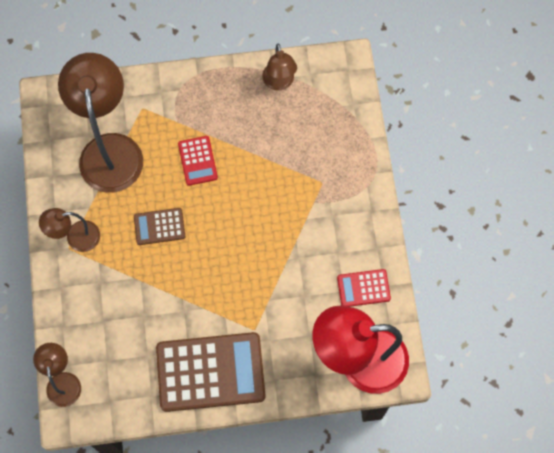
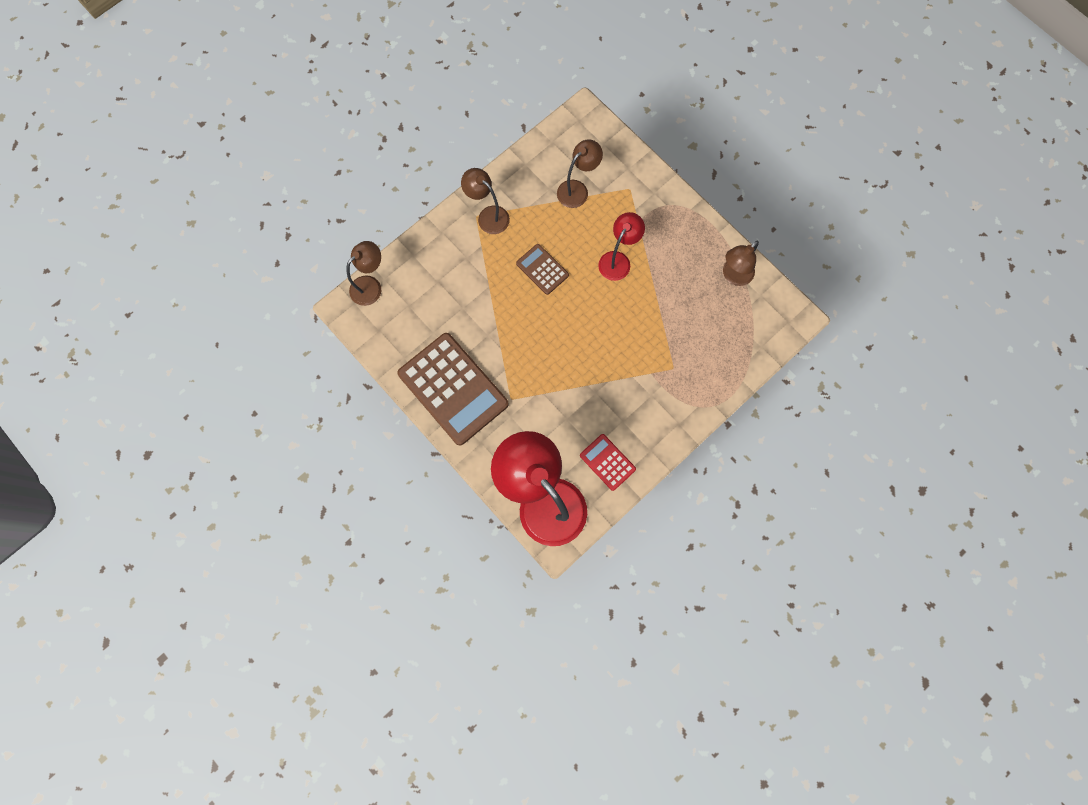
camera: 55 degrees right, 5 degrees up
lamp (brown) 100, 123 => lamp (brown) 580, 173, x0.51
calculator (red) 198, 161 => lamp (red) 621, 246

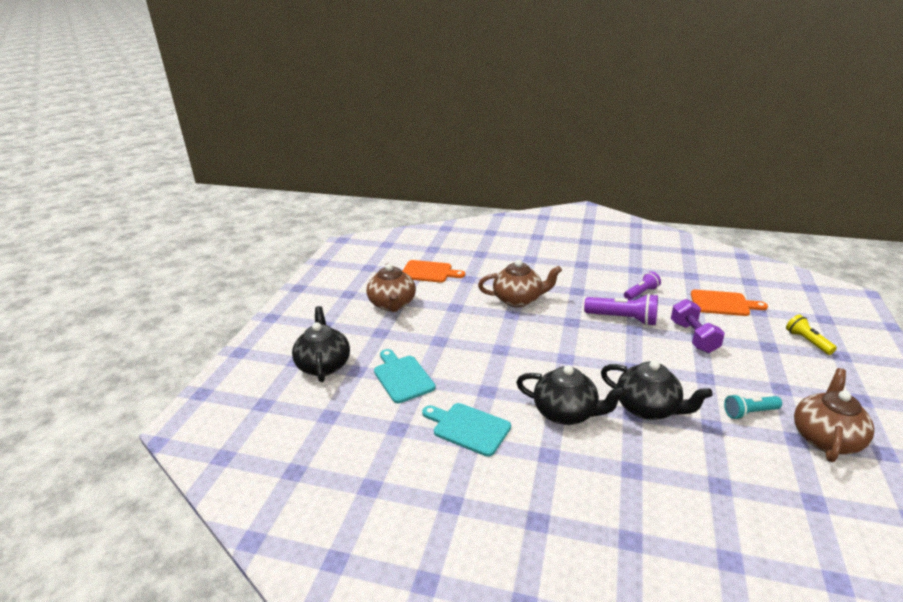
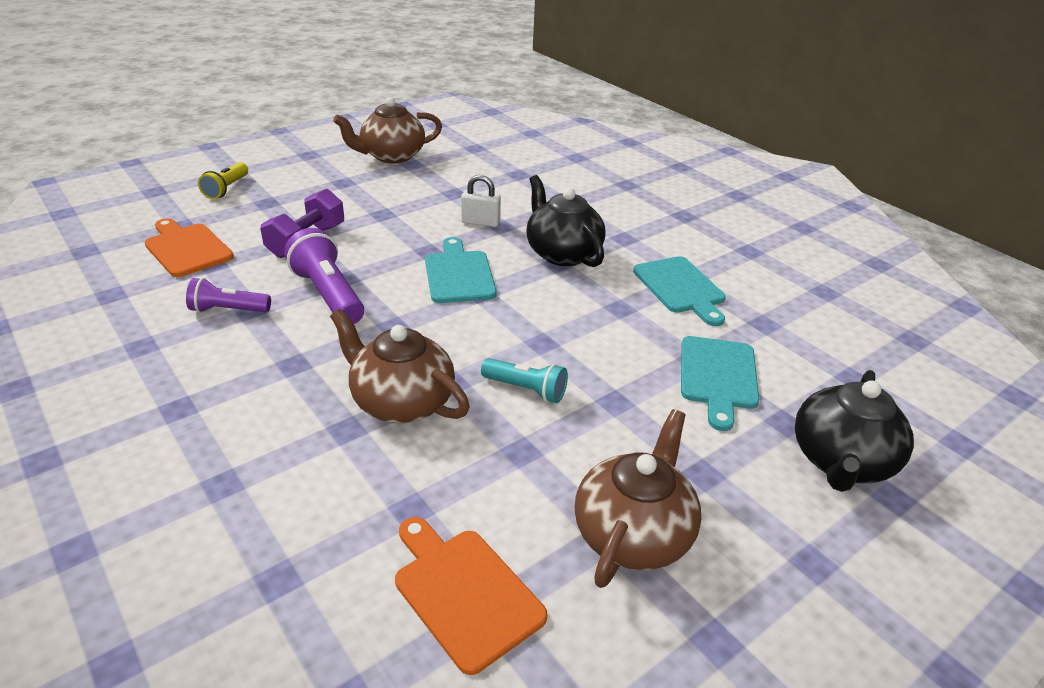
camera: 145 degrees left, 5 degrees up
nothing => cutting board (turquoise) 461, 270
teapot (black) 657, 390 => padlock (white) 481, 201
flashlight (turquoise) 753, 406 => flashlight (turquoise) 524, 380, move

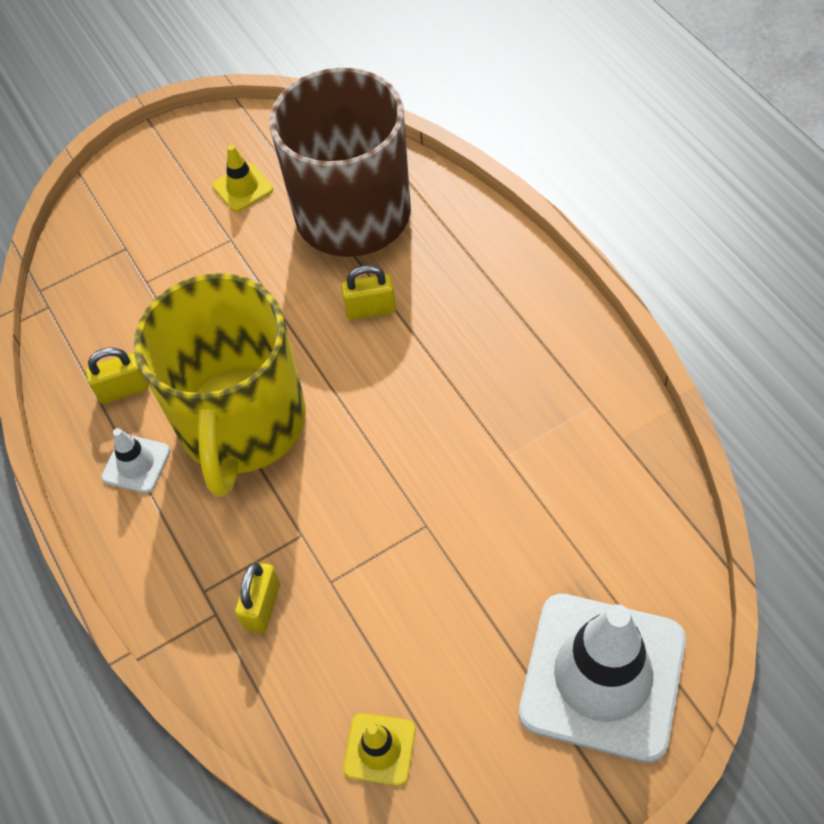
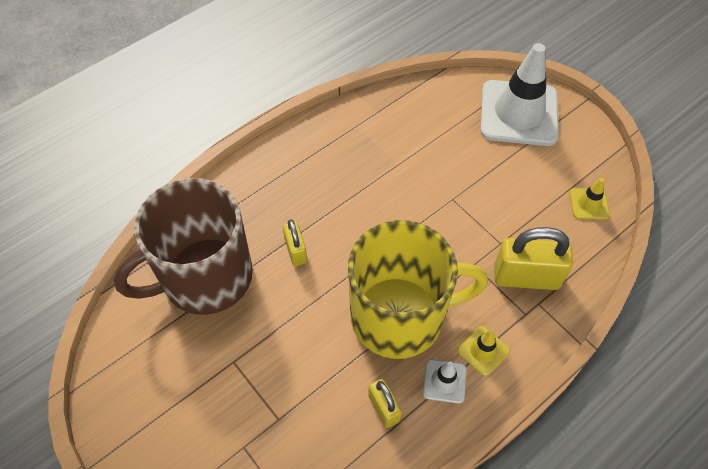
camera: 105 degrees left, 0 degrees up
traffic cone (yellow) 242, 178 => traffic cone (yellow) 483, 351, move
padlock (yellow) 257, 597 => padlock (yellow) 533, 258, x1.82

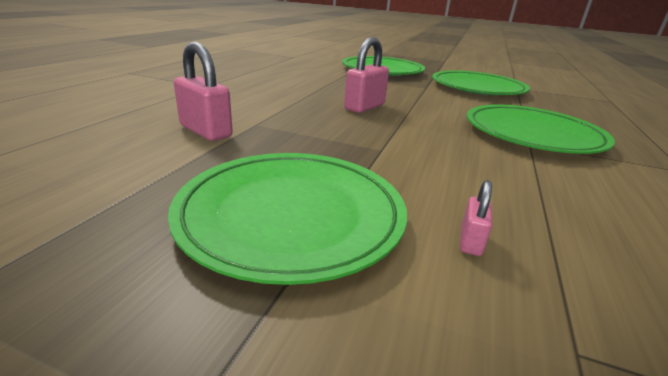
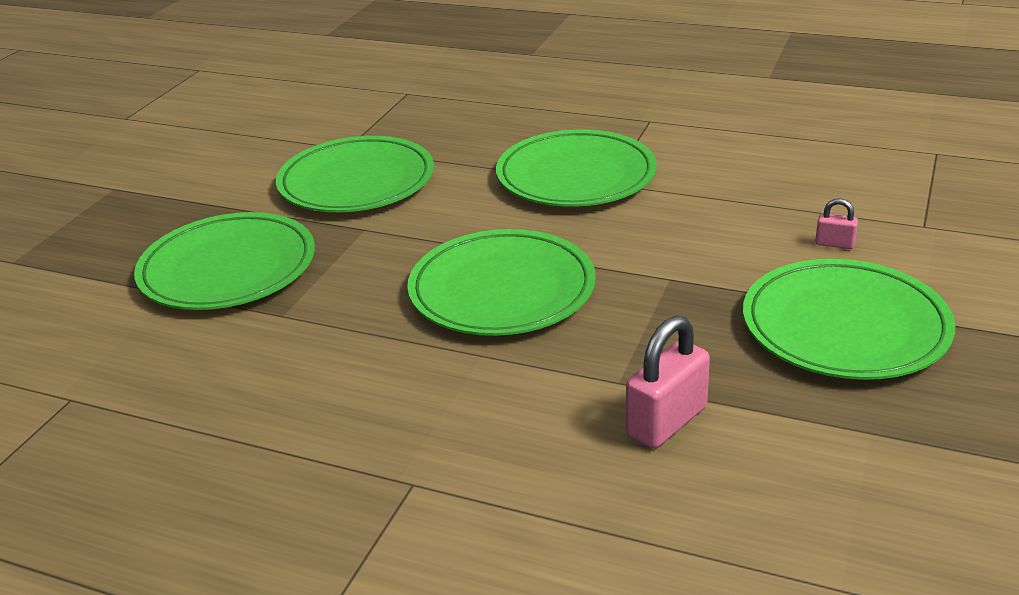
camera: 85 degrees left, 5 degrees up
padlock (pink) 366, 75 => plate (green) 501, 282

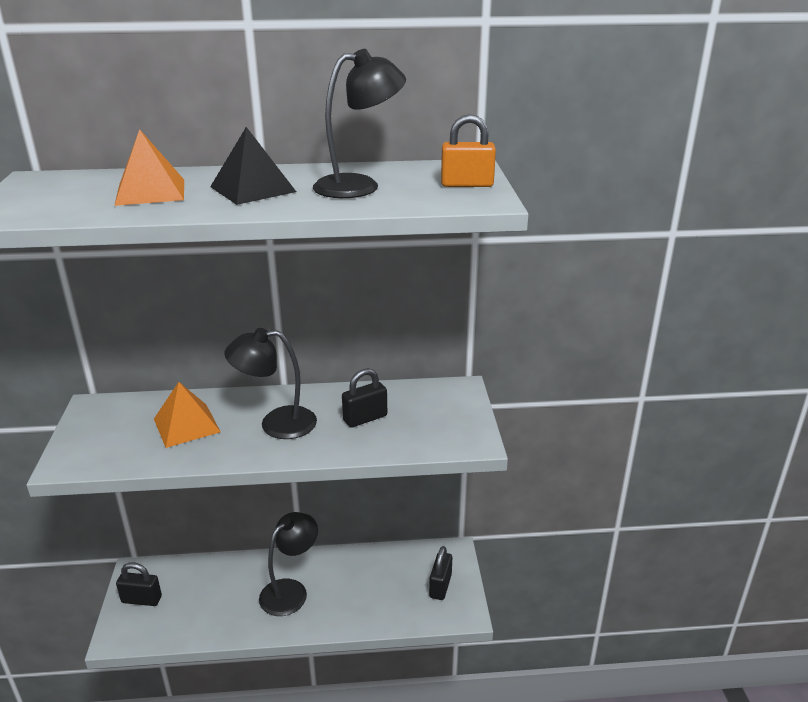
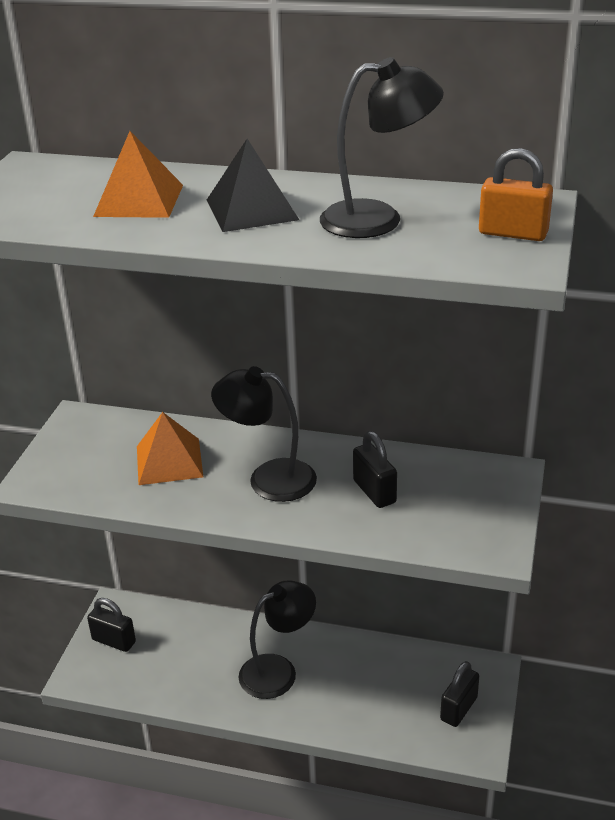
camera: 20 degrees right, 5 degrees up
padlock (black) 364, 397 => padlock (black) 375, 469, 75 degrees clockwise

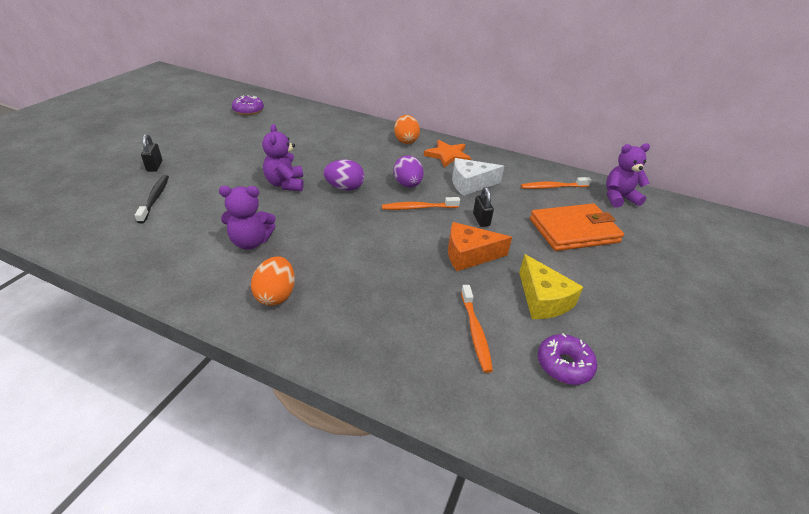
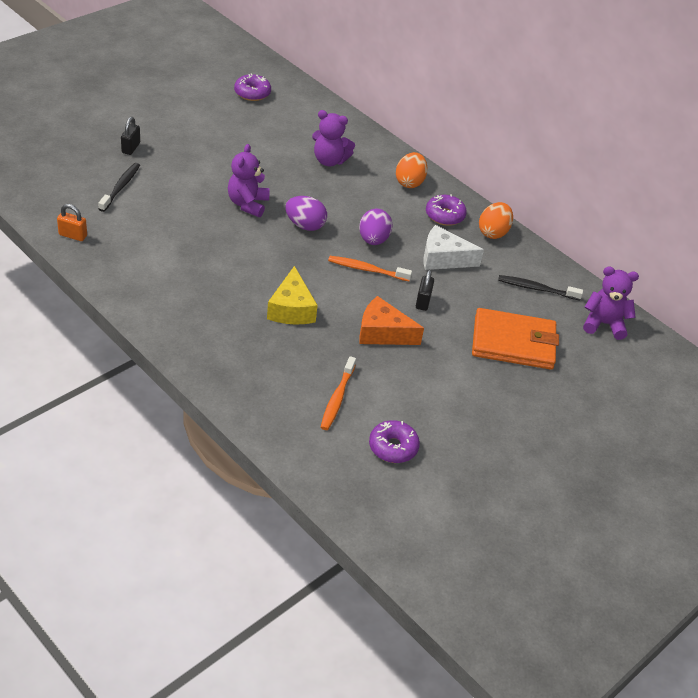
camera: 20 degrees right, 5 degrees up
nothing => padlock (orange) 72, 222
cheese (yellow) 551, 286 => cheese (yellow) 292, 295, move
teddy bear (purple) 247, 218 => teddy bear (purple) 333, 138, move
star (orange) 447, 154 => donut (purple) 446, 210
egg (orange) 273, 281 => egg (orange) 496, 220, move
toothbrush (orange) 556, 183 => toothbrush (black) 540, 287

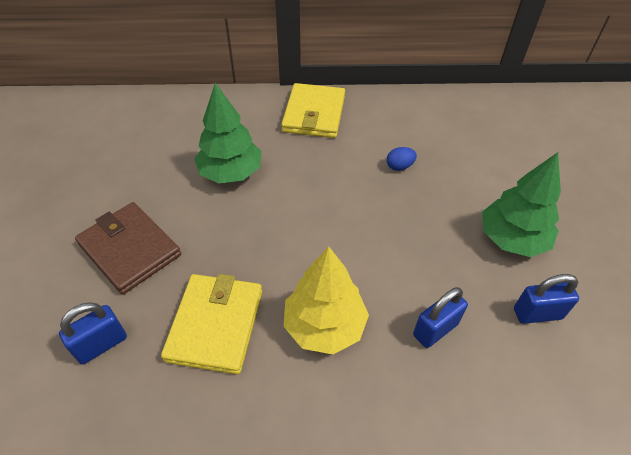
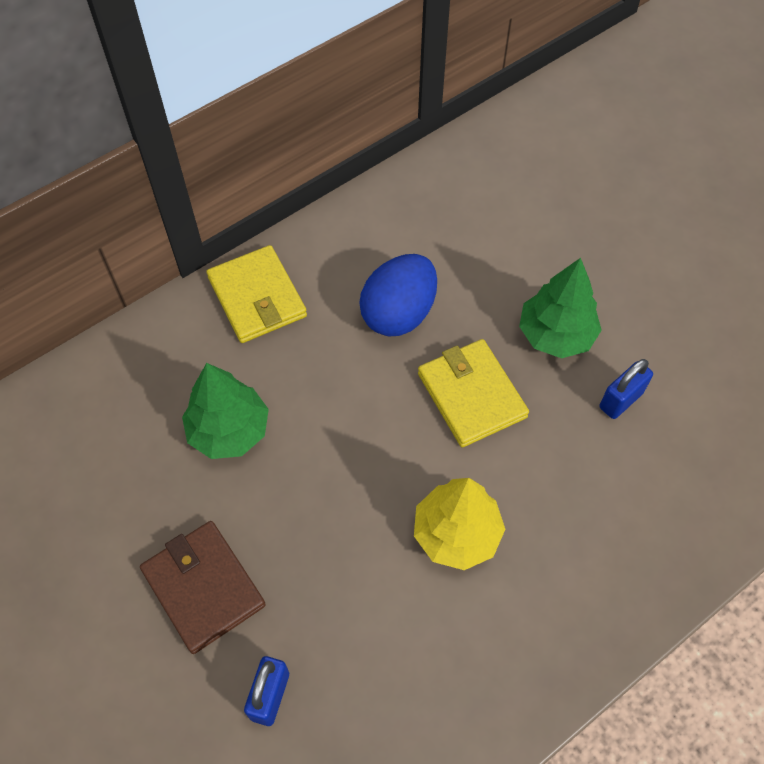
camera: 35 degrees left, 10 degrees up
wallet (brown) 128, 248 => wallet (brown) 203, 587, 45 degrees clockwise
egg (blue) 402, 159 => egg (blue) 398, 295, x2.43
wallet (yellow) 211, 324 => wallet (yellow) 473, 393, move
padlock (blue) 440, 317 => nothing

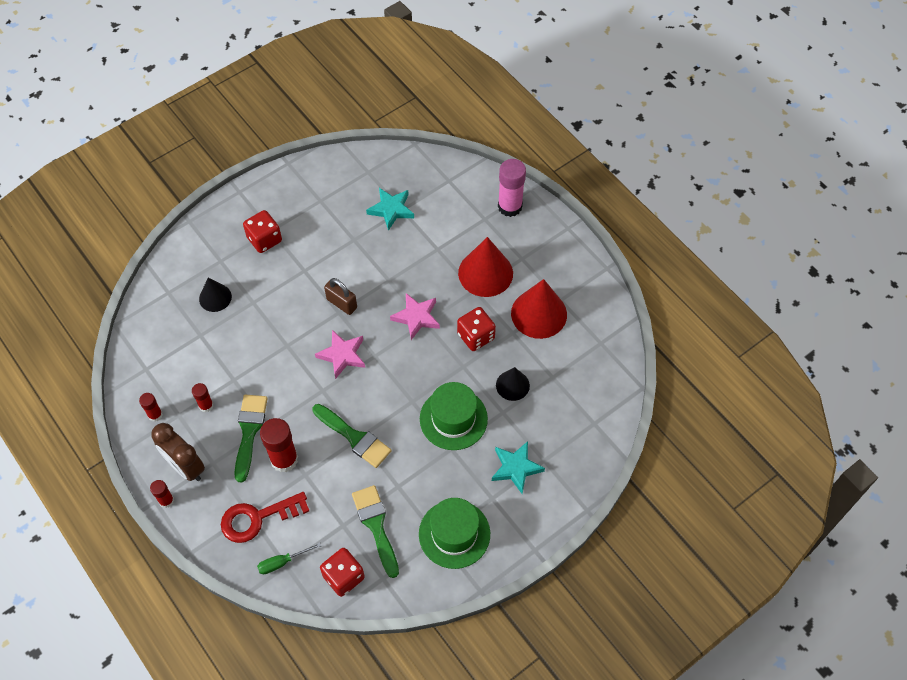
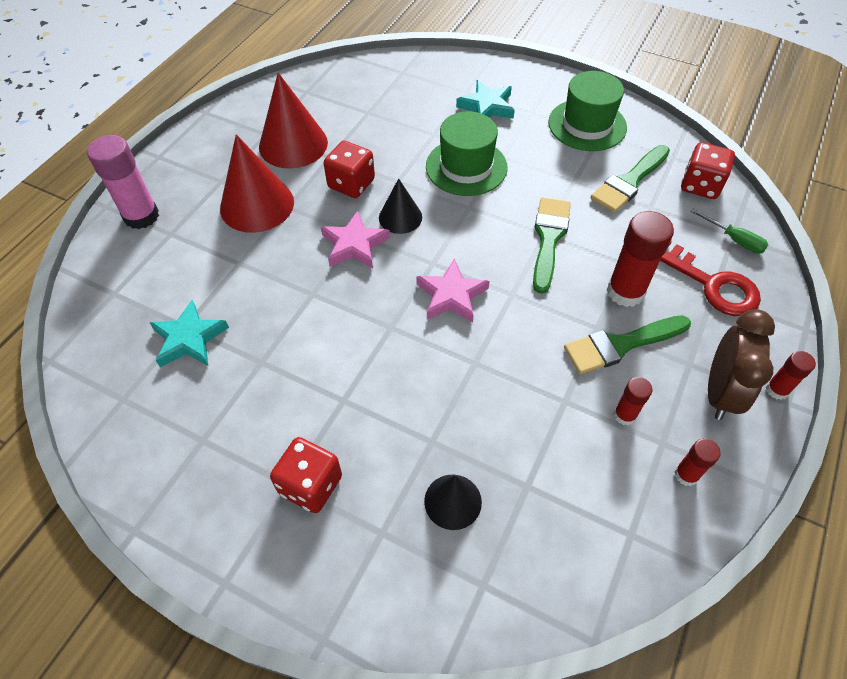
camera: 115 degrees left, 5 degrees down
cone (black) 513, 384 => cone (black) 400, 206, move
padlock (brown) 340, 296 => nothing

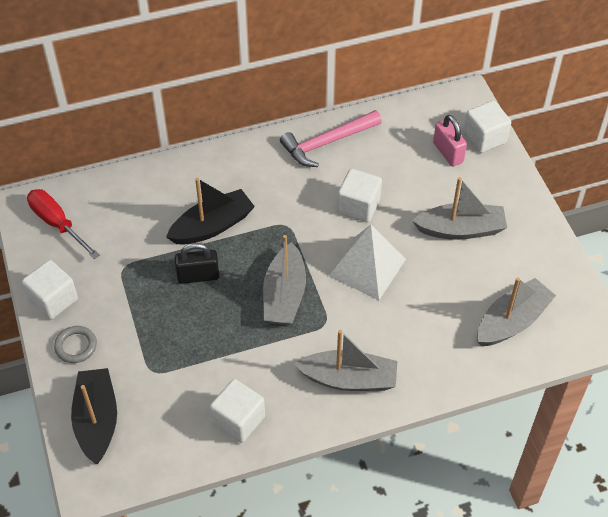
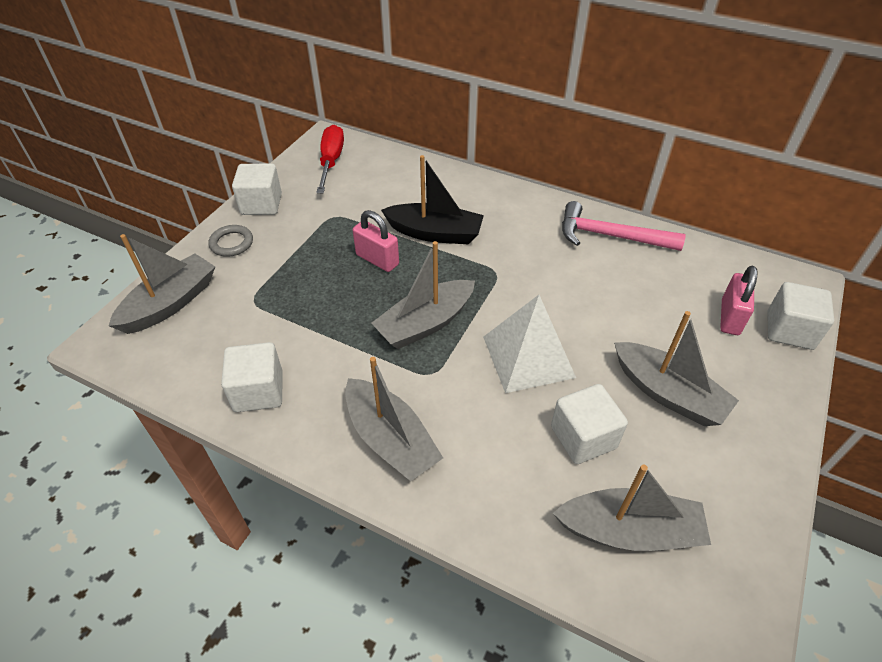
camera: 45 degrees right, 5 degrees down
boat (black) 94, 416 => boat (grey) 162, 284
padlock (black) 197, 263 => padlock (pink) 376, 241
cube (white) 359, 195 => cube (white) 589, 424, move

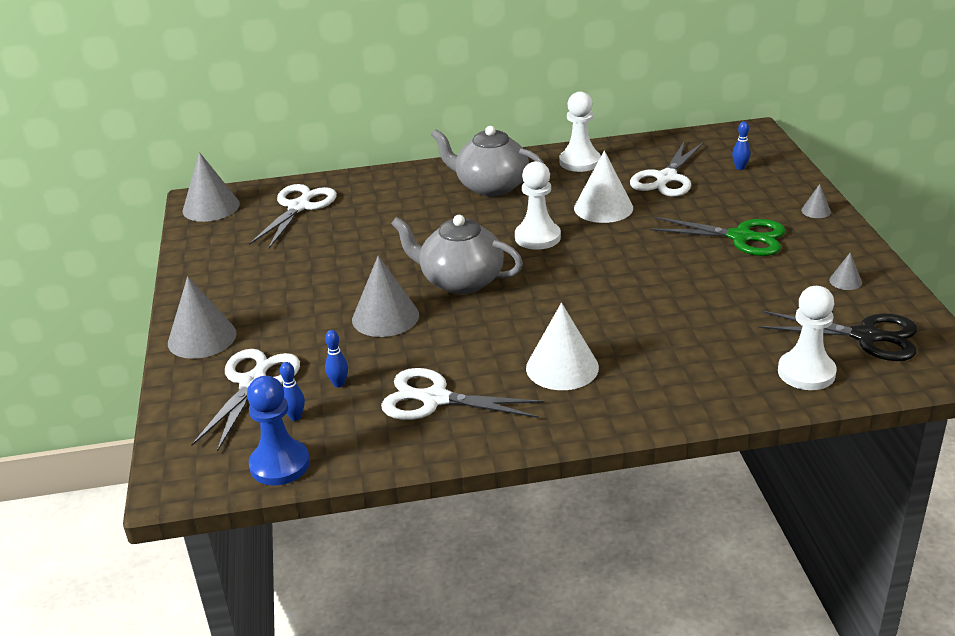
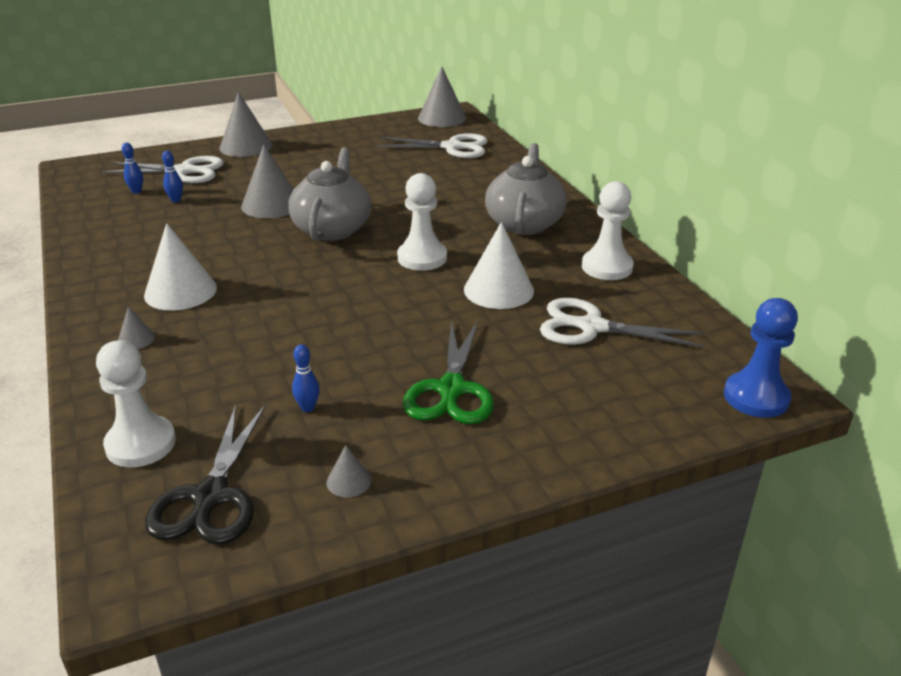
camera: 75 degrees right, 0 degrees up
cone (grey) 816, 201 => cone (grey) 136, 328, move
bowling pin (blue) 741, 146 => bowling pin (blue) 306, 378, move
pawn (blue) 278, 431 => pawn (blue) 761, 358, move
scissors (white) 463, 394 => nothing

